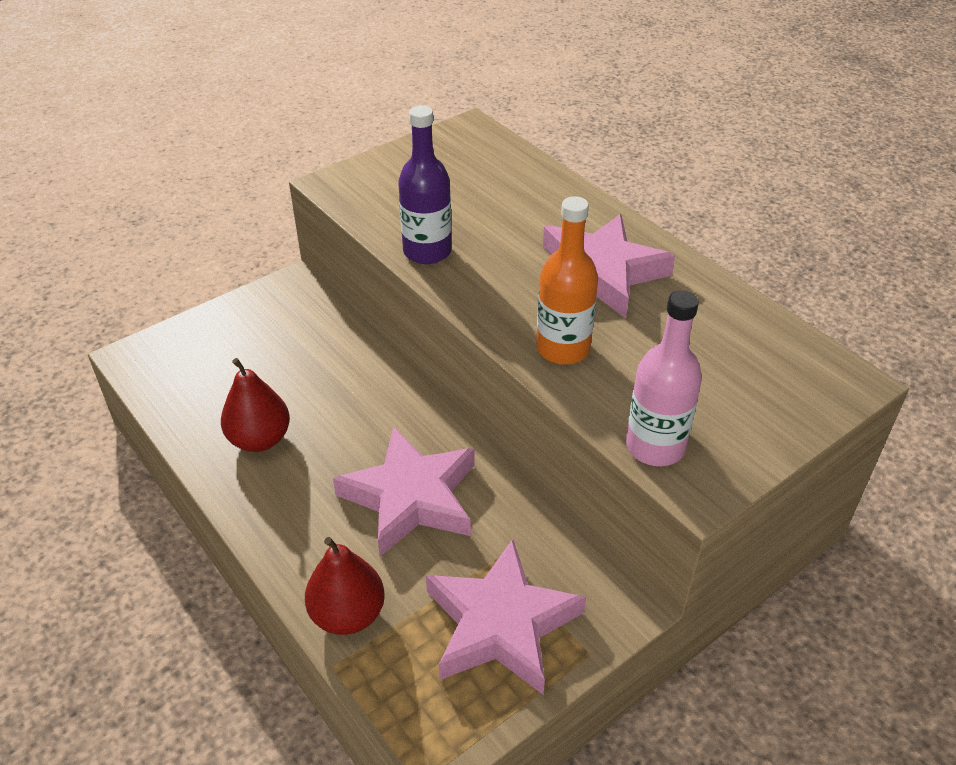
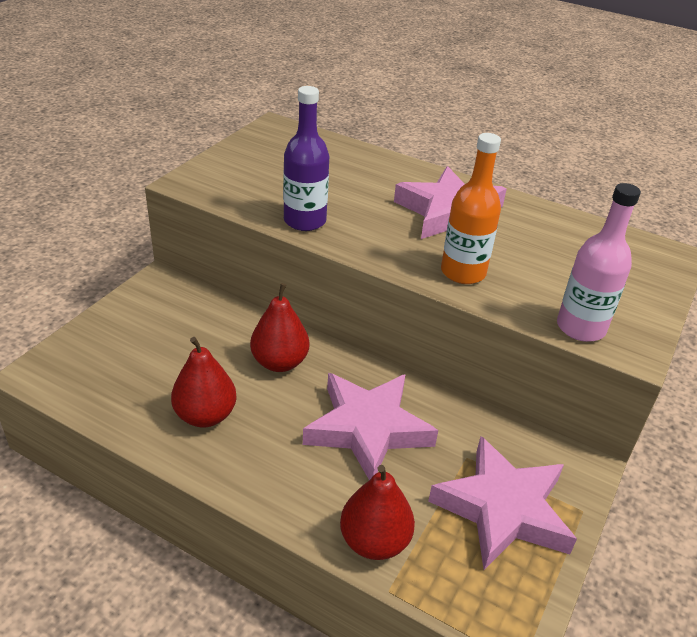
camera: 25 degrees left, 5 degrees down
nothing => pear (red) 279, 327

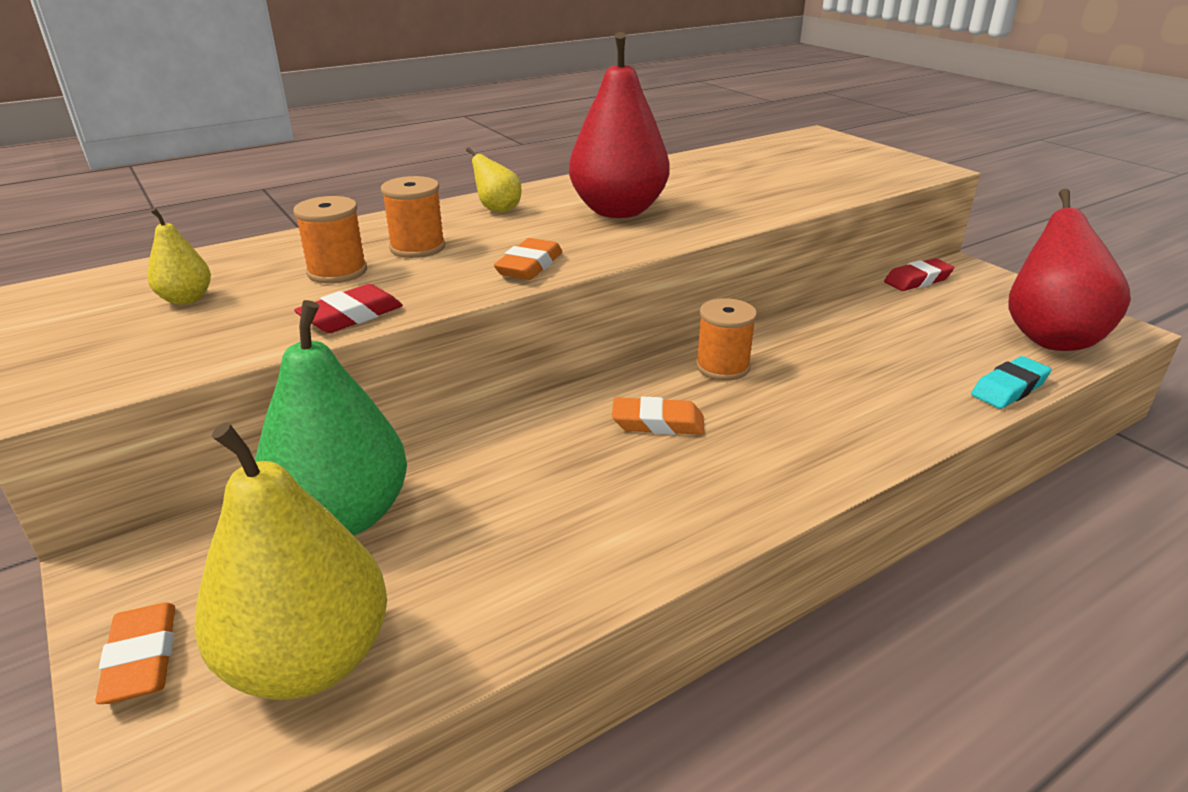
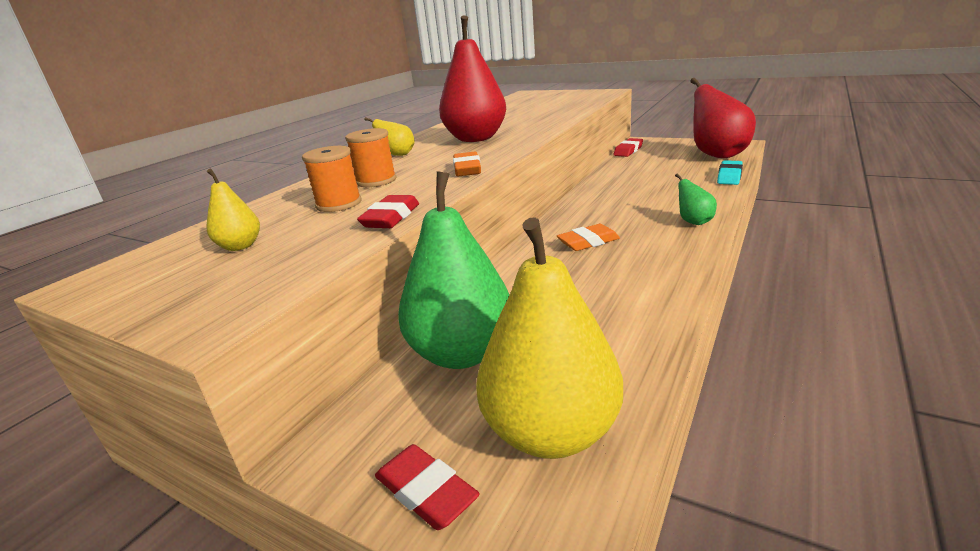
camera: 25 degrees left, 5 degrees down
eraser (orange) 135, 653 => eraser (red) 427, 487
nothing => pear (green) 696, 199
spool (orange) 726, 339 => nothing

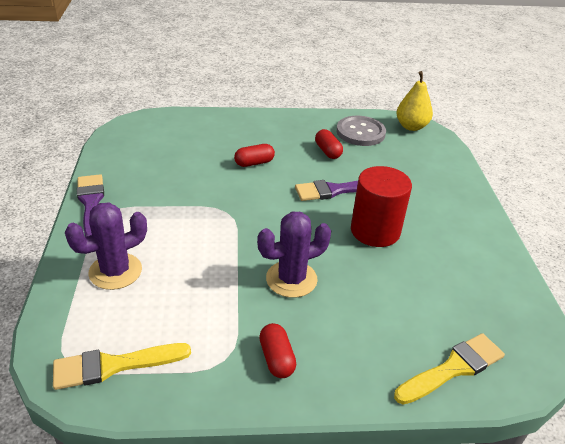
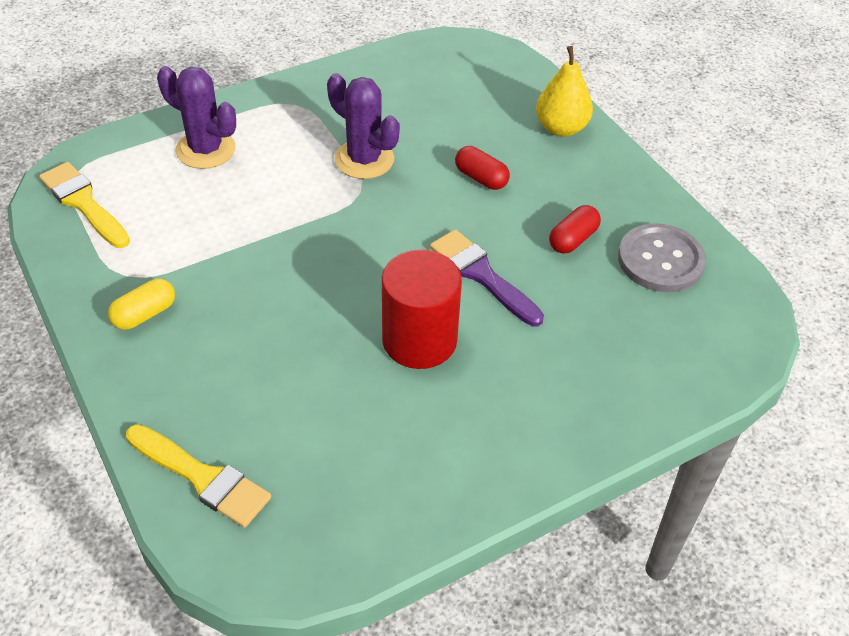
camera: 65 degrees right, 10 degrees up
capsule (red) 277, 350 => capsule (yellow) 141, 304
cactus (purple) 294, 254 => cactus (purple) 363, 126, move
pear (yellow) 414, 101 => pear (yellow) 564, 91, move
brush (purple) 90, 205 => nothing

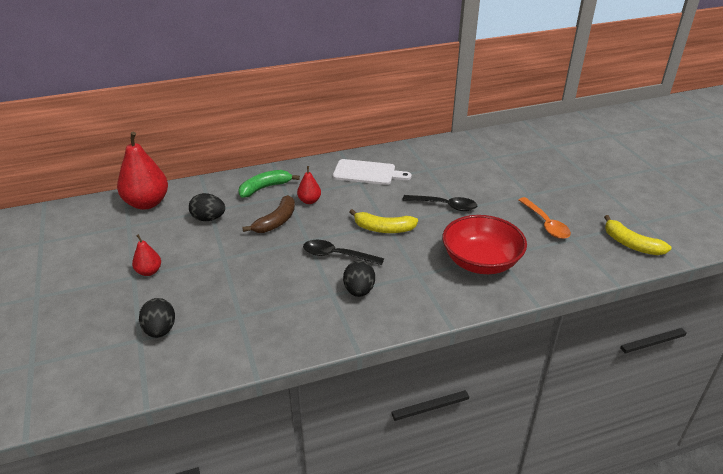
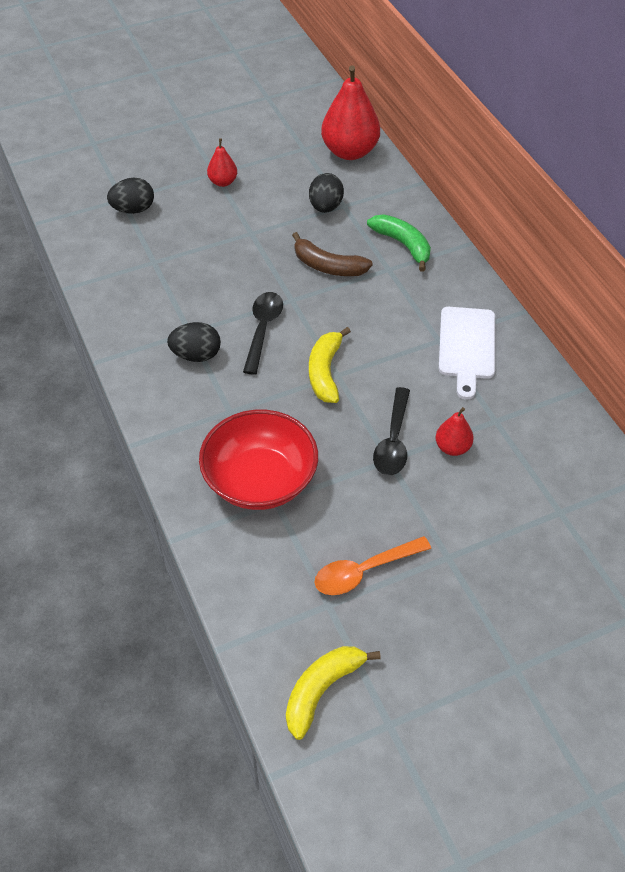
camera: 85 degrees right, 15 degrees up
pear (red) 309, 185 => pear (red) 455, 431, move

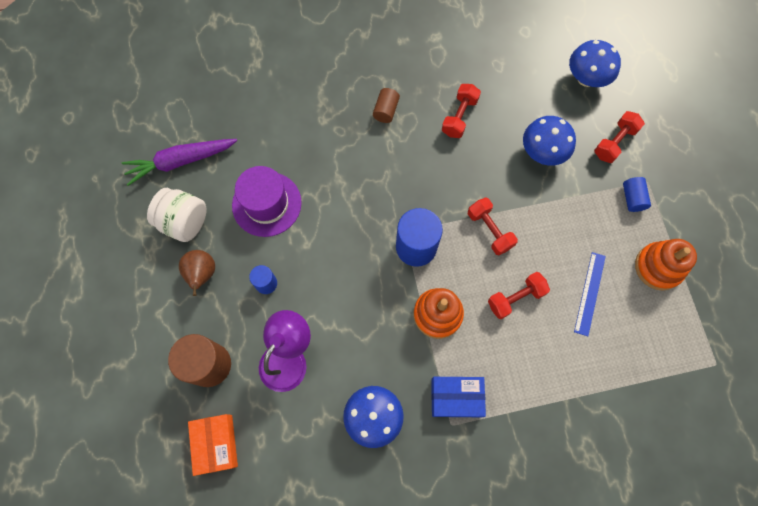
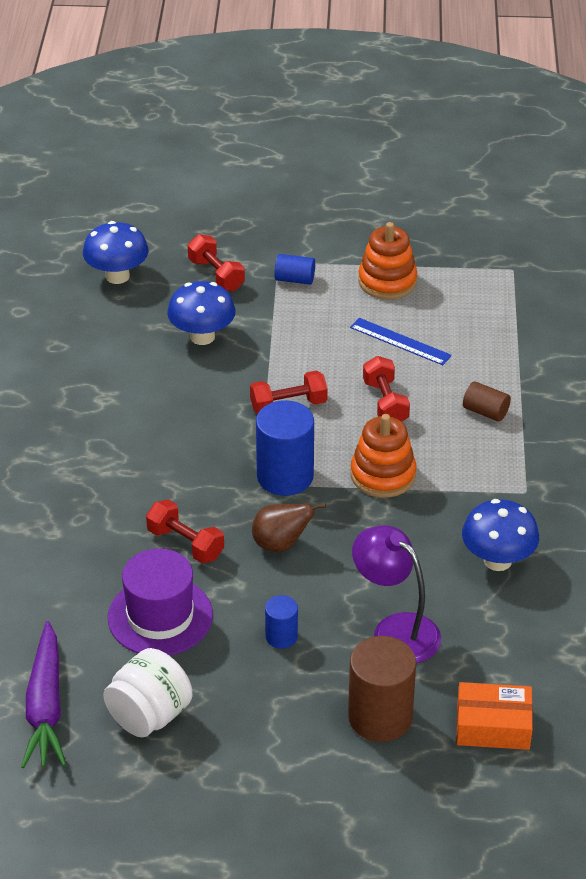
camera: 75 degrees left, 30 degrees down
dumbbell (red) 461, 111 => dumbbell (red) 185, 531, move
pear (brown) 197, 273 => pear (brown) 289, 527, move
cylinder (brown) 386, 105 => cylinder (brown) 487, 401, move
box (blue) 458, 397 => nothing

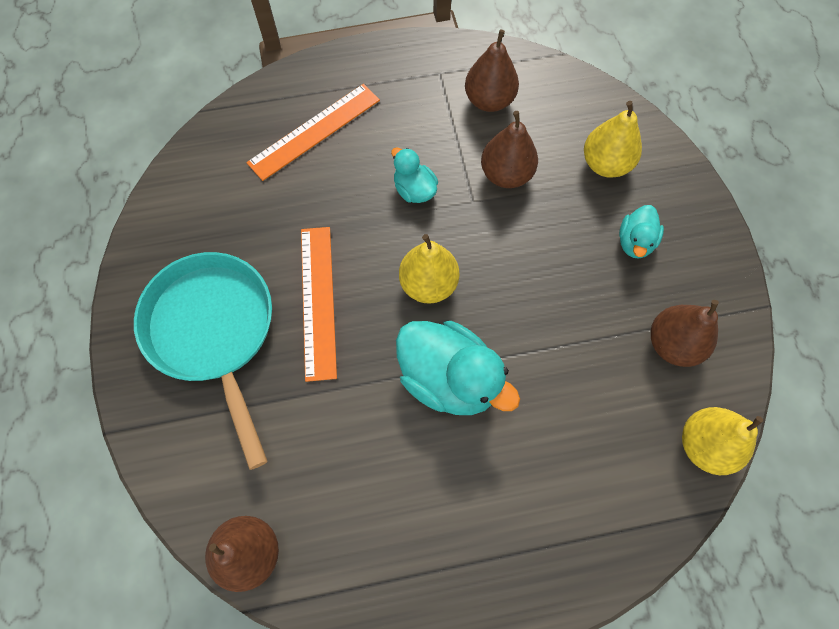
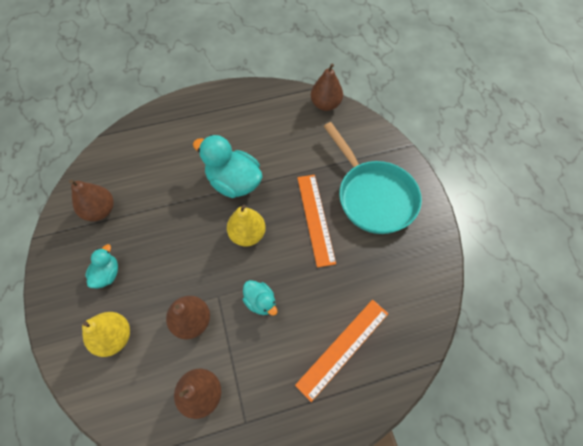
camera: 175 degrees right, 5 degrees down
pear (yellow) 722, 441 => nothing

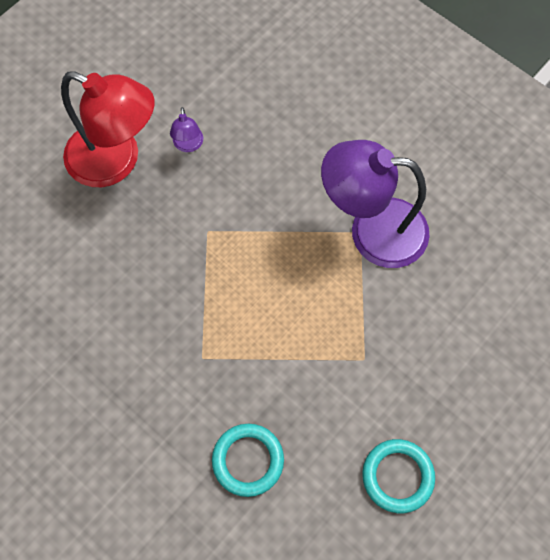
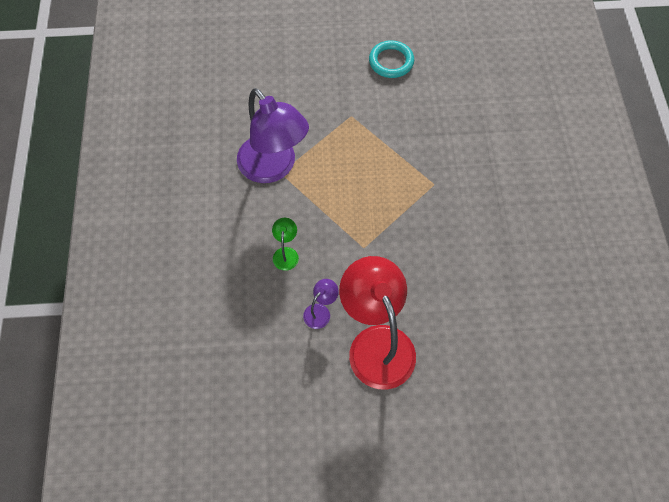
camera: 135 degrees left, 5 degrees down
nothing => lamp (green) 285, 244
ring (turquoise) 248, 460 => nothing

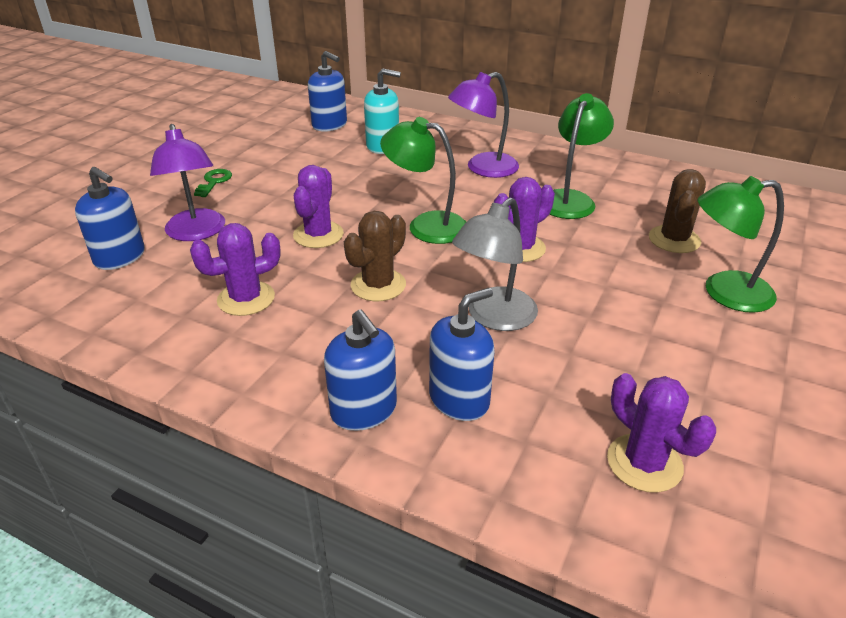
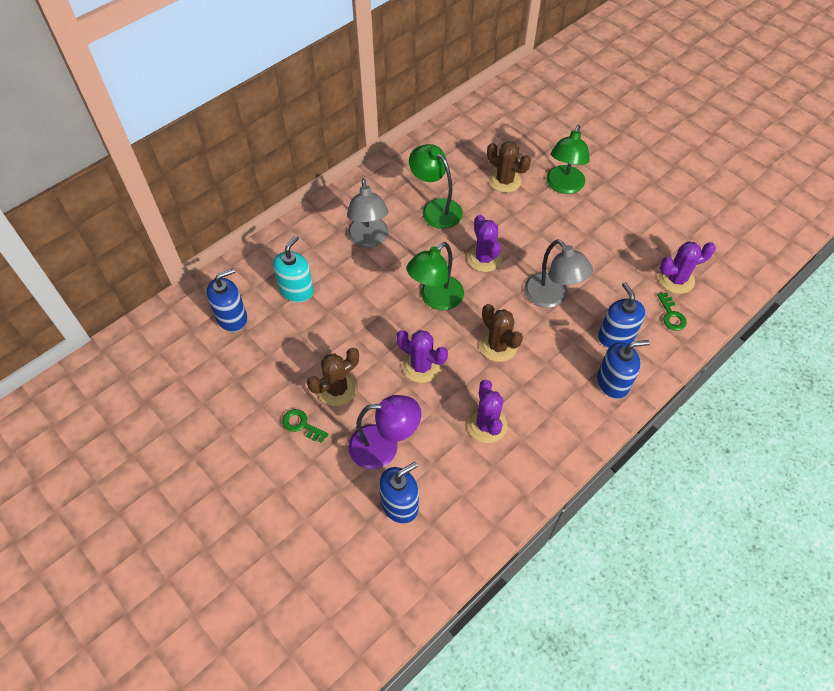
camera: 70 degrees left, 20 degrees up
nothing => cactus (brown) 333, 377
lamp (purple) 483, 125 => lamp (grey) 367, 213
nothing => key (green) 672, 311

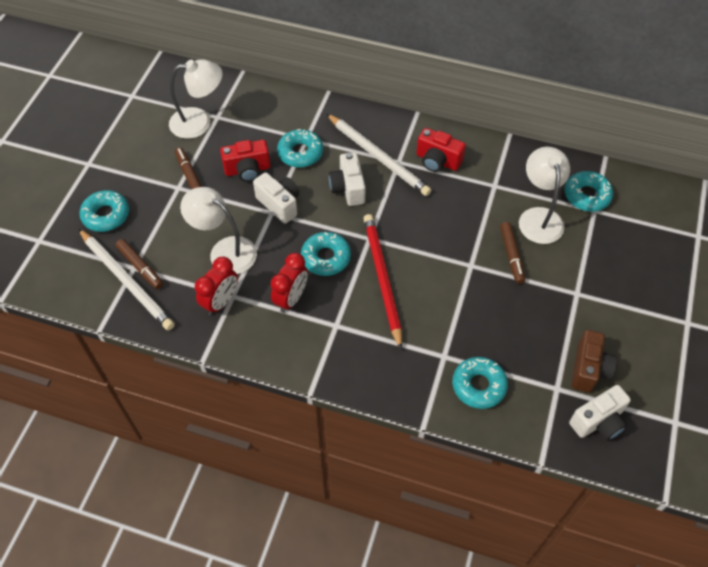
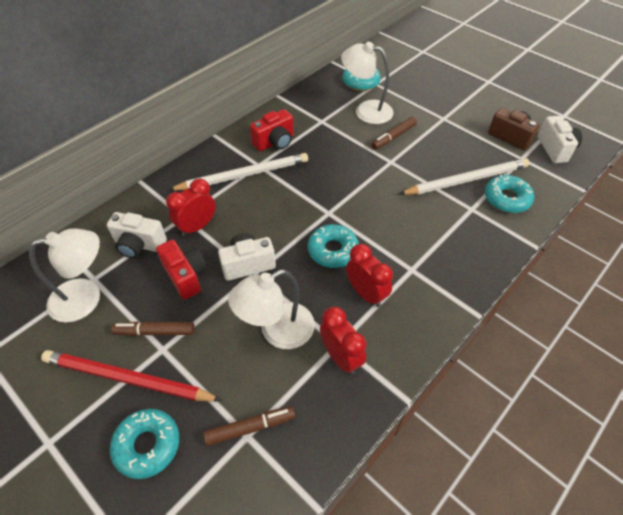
camera: 65 degrees left, 5 degrees down
lamp (white) 195, 99 => lamp (white) 64, 276, 60 degrees clockwise
pencil (red) 382, 282 => pencil (red) 131, 376, move
camera (white) 347, 179 => camera (white) 137, 235, move
camera (red) 245, 161 => camera (red) 181, 270, 45 degrees counterclockwise
donut (turquoise) 300, 148 => clock (red) 191, 207
marker (brown) 512, 253 => marker (brown) 394, 133, 120 degrees clockwise
pencil (white) 127, 279 => pencil (white) 464, 176, move

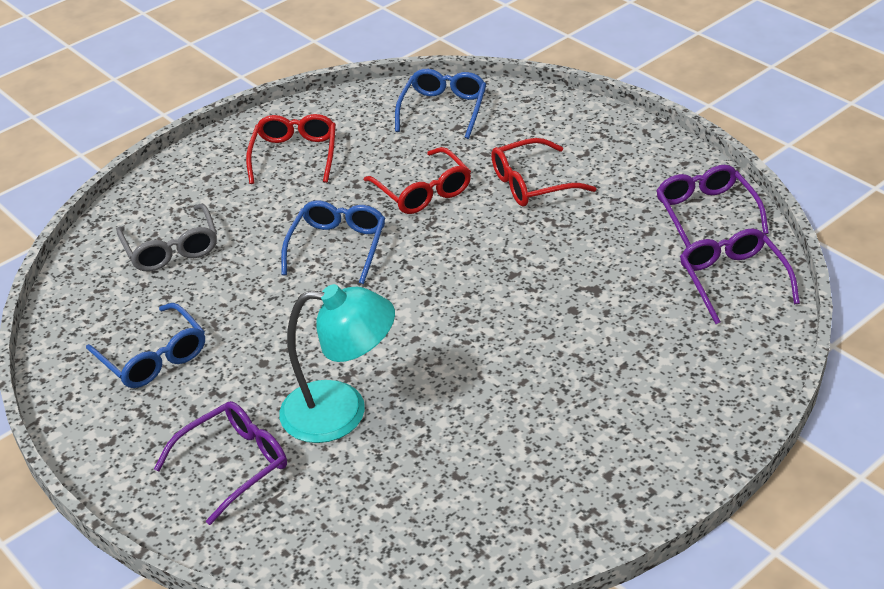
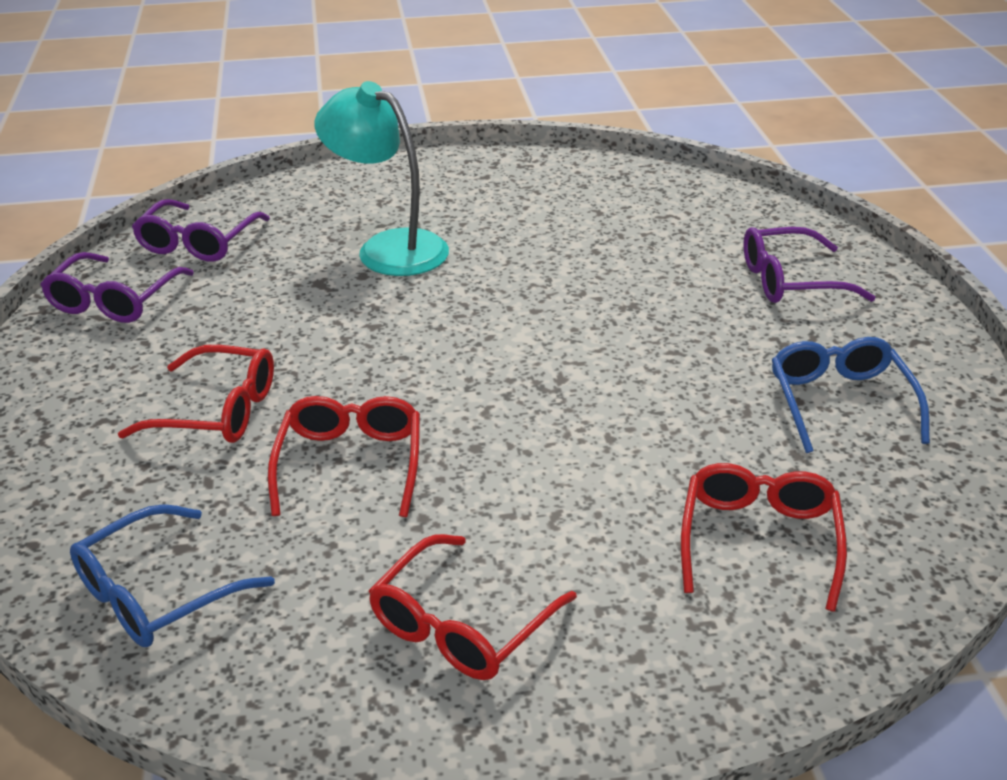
camera: 150 degrees left, 5 degrees down
lamp (turquoise) 337, 363 => lamp (turquoise) 381, 178, move
glasses (grey) 166, 237 => glasses (red) 764, 537
glasses (blue) 333, 242 => nothing

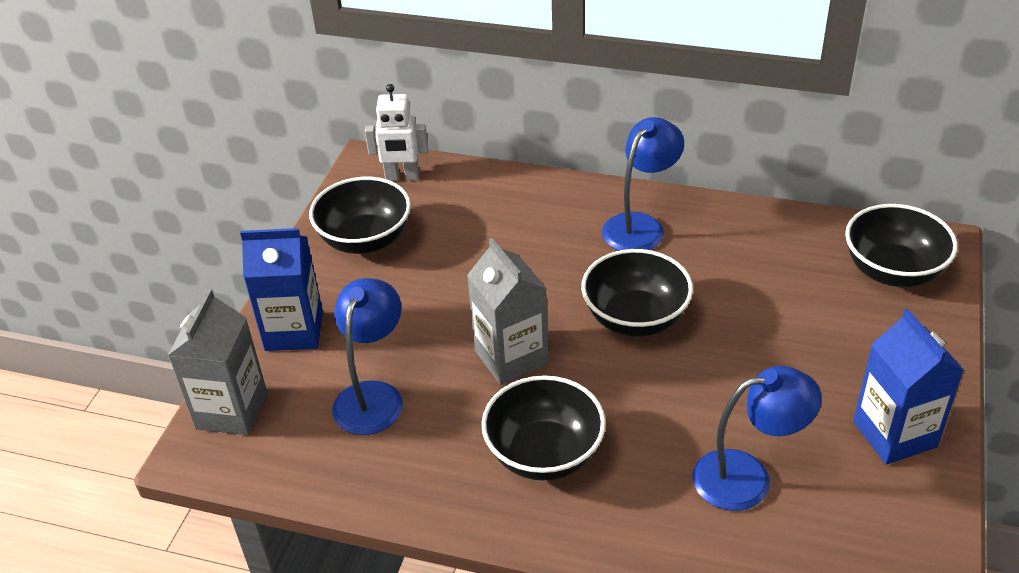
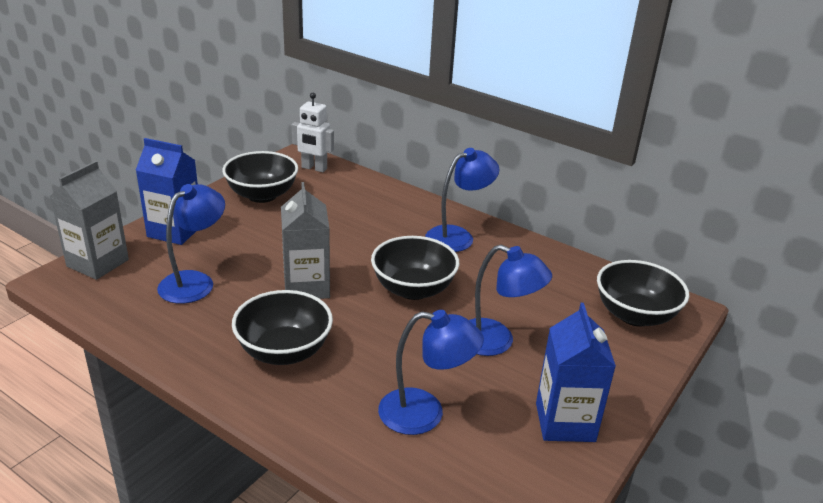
camera: 15 degrees right, 10 degrees down
nothing => lamp (blue) 510, 300

